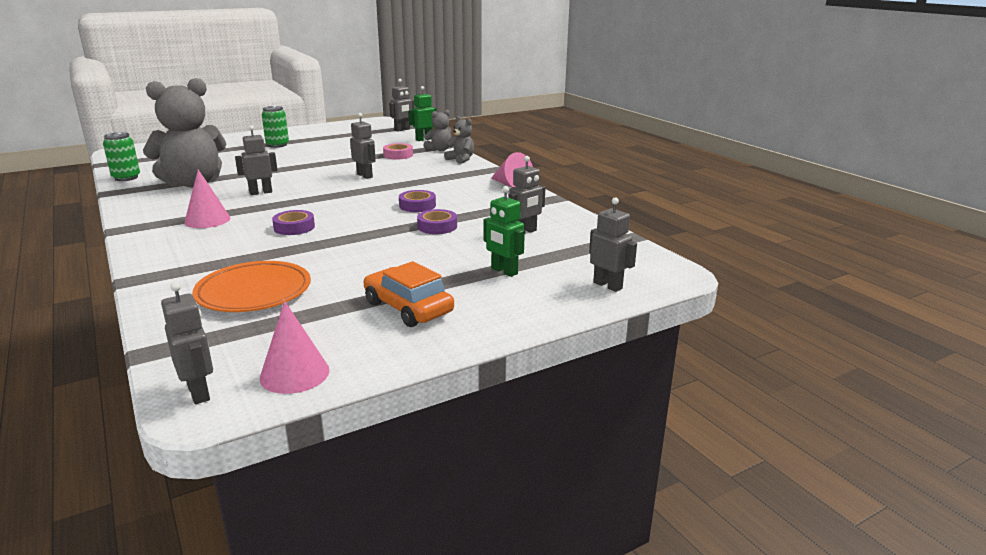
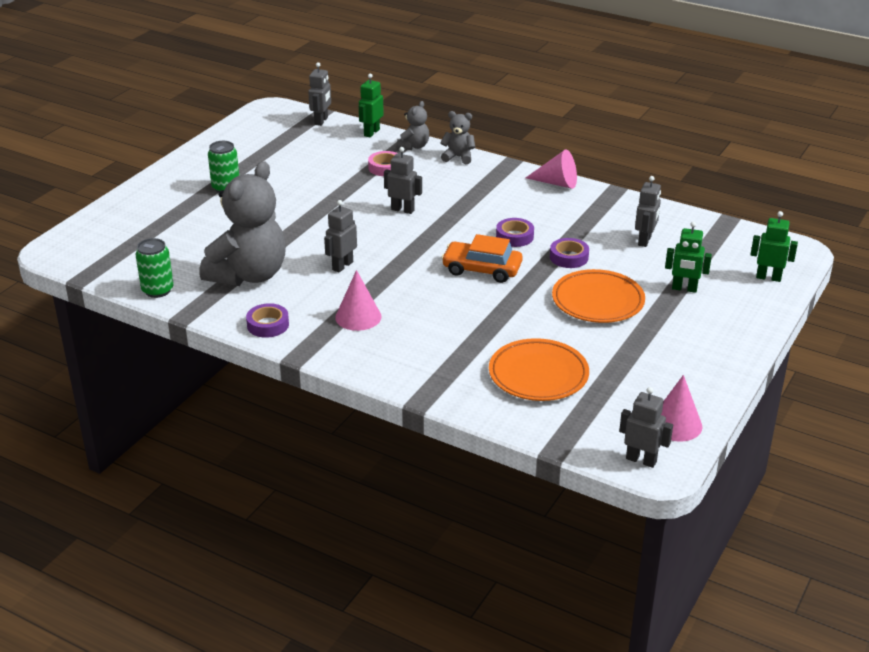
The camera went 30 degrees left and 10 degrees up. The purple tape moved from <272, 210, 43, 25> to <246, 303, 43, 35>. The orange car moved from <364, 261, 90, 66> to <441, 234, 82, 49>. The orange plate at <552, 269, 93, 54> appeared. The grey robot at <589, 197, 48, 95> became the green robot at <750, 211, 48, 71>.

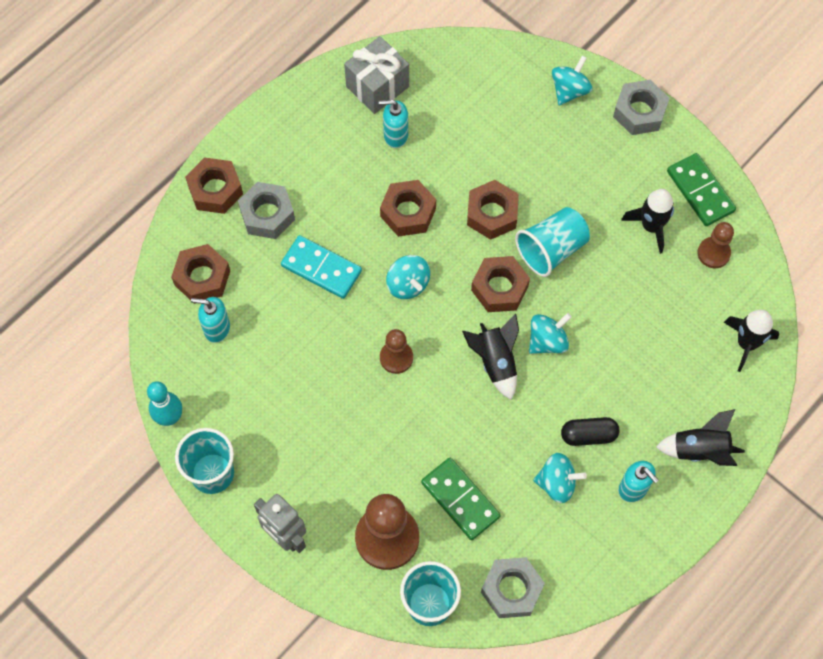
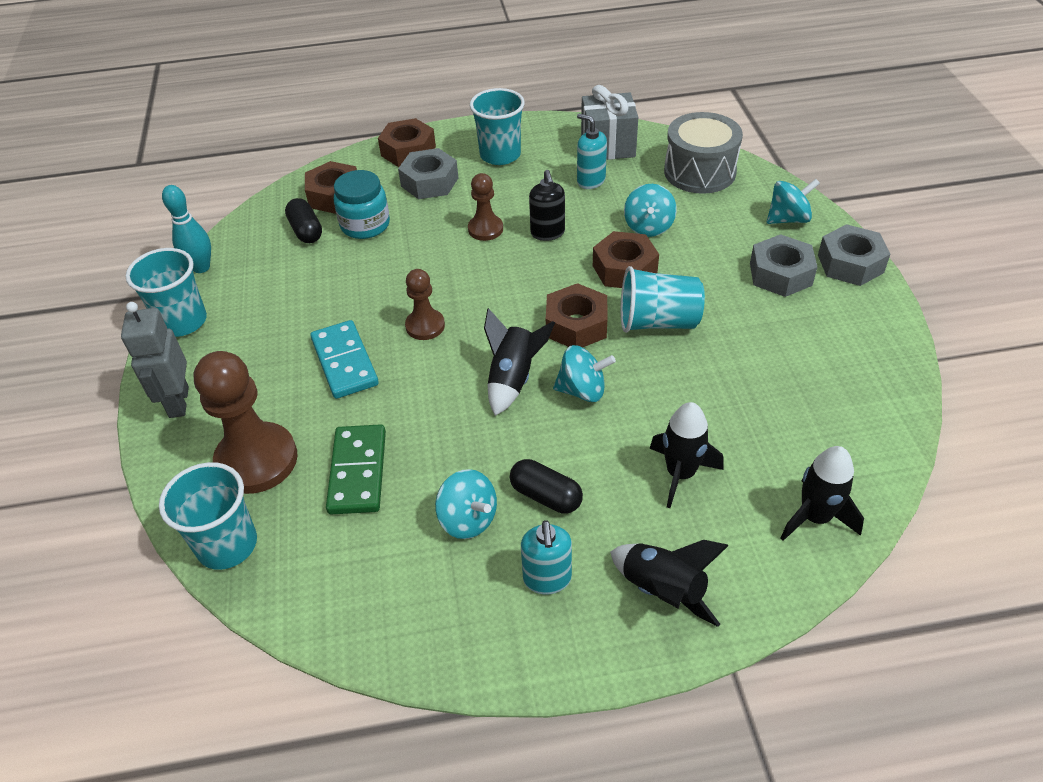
The camera went 40 degrees right and 20 degrees down. The turquoise soap dispenser at <191, 297, 39, 46> was replaced by the black capsule at <285, 198, 37, 45>. The turquoise domino moved from <281, 235, 81, 64> to <310, 320, 69, 79>. The turquoise jar at <334, 170, 56, 69> appeared. The brown pawn moved from <697, 222, 37, 46> to <468, 173, 35, 68>. The turquoise cup at <470, 88, 55, 77> appeared. The brown nut at <380, 180, 56, 57> was replaced by the black soap dispenser at <529, 170, 36, 71>. The turquoise spinning top moved from <386, 255, 44, 44> to <624, 184, 53, 53>. The black rocket moved from <621, 189, 53, 65> to <649, 402, 74, 106>. The grey drum at <664, 112, 79, 82> appeared. The grey nut moved from <481, 557, 64, 61> to <750, 234, 67, 63>. The green domino at <667, 153, 69, 73> disappeared.

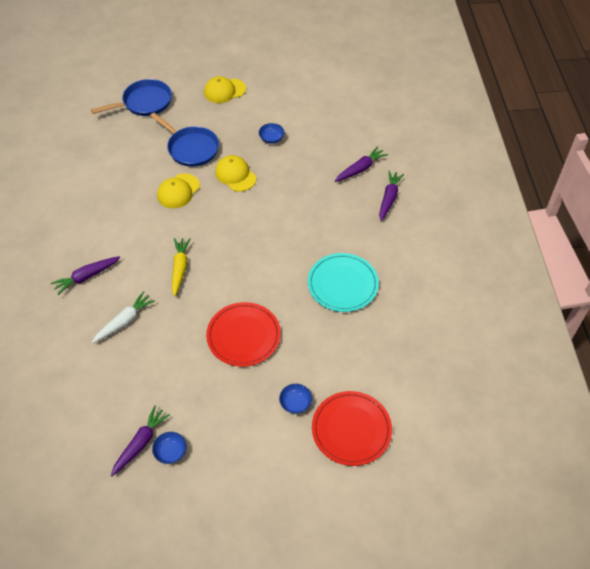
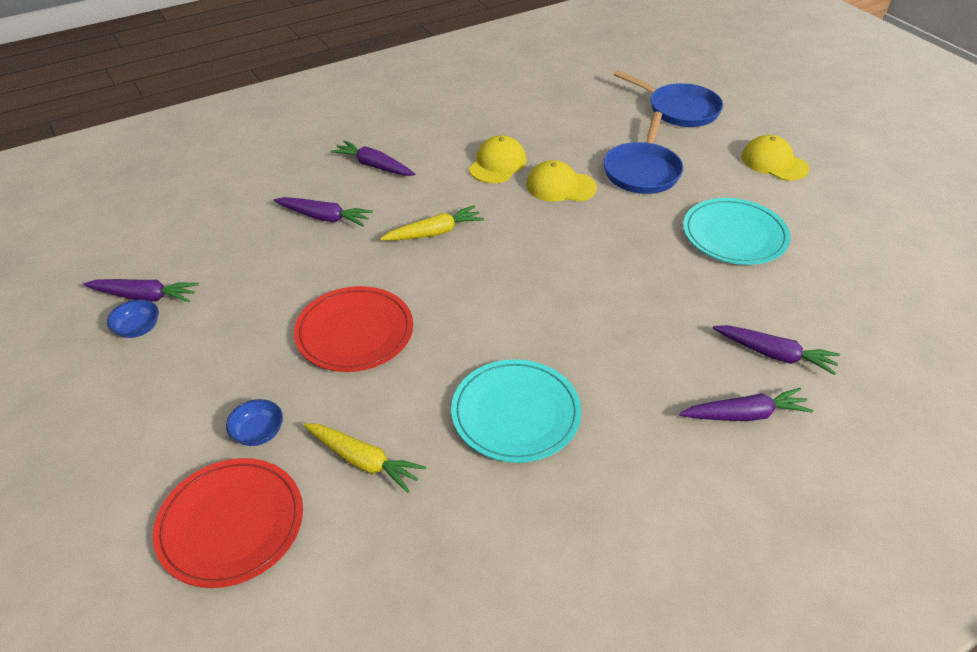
The camera went 65 degrees right and 10 degrees down. The white carrot at <92, 291, 63, 52> became the purple carrot at <274, 197, 99, 29>. The yellow carrot at <303, 423, 123, 70> appeared. The yellow cap moved from <215, 155, 41, 36> to <469, 135, 57, 48>. The blue bowl at <259, 123, 25, 21> was replaced by the turquoise plate at <683, 198, 108, 67>.

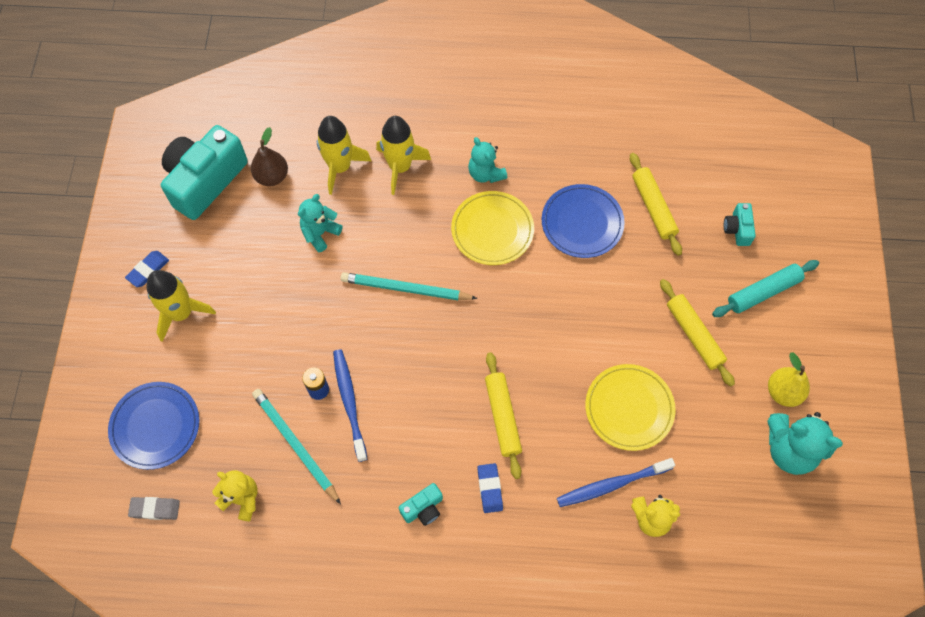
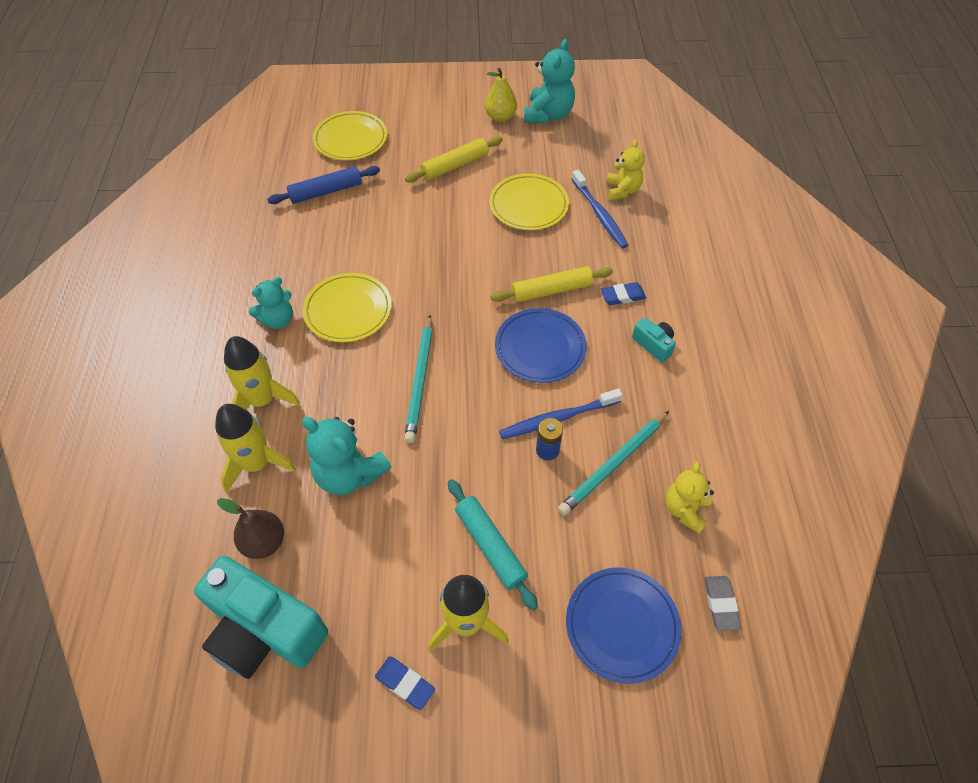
The camera went 95 degrees left and 10 degrees down. The yellow rolling pin at <630, 153, 52, 103> became the blue rolling pin at <267, 166, 113, 38>. The turquoise teddy bear at <298, 194, 45, 58> changed to 1.50 times the size. The turquoise camera at <724, 203, 32, 43> was replaced by the yellow plate at <312, 111, 75, 50>. The turquoise rolling pin moved from <712, 260, 107, 57> to <448, 479, 90, 131>. The blue plate moved from <542, 184, 83, 74> to <495, 308, 92, 75>.

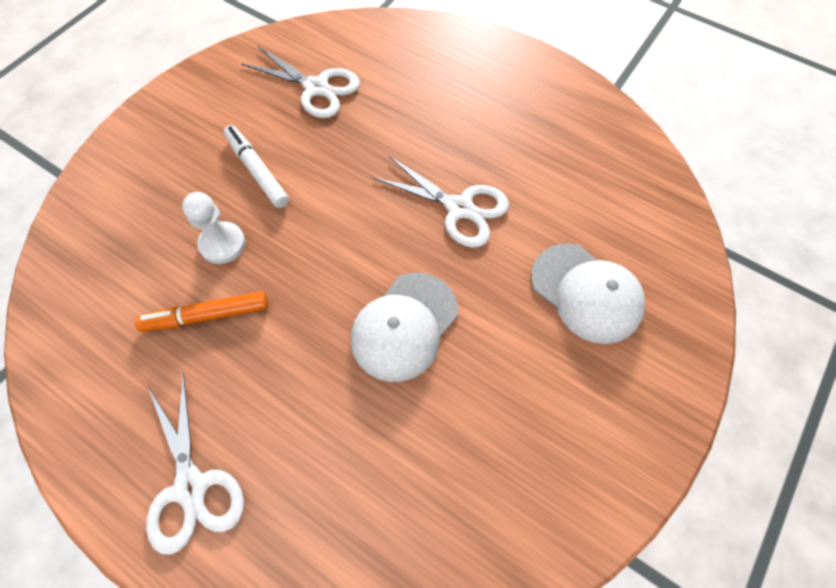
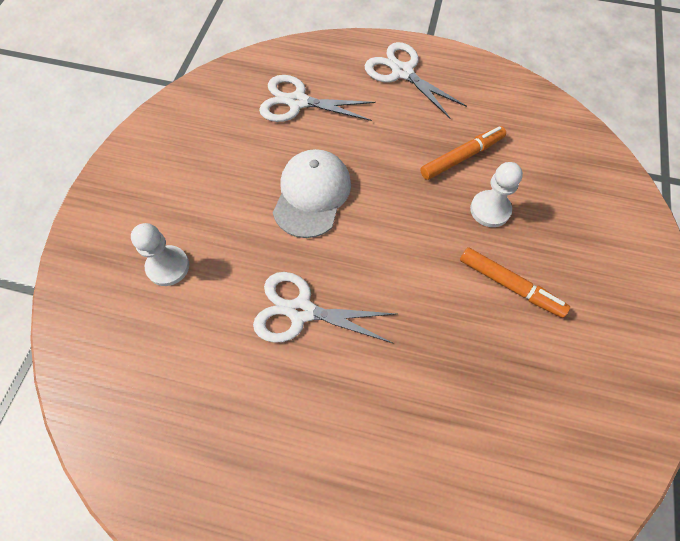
The camera went 160 degrees right and 0 degrees up. The white cap at <531, 243, 114, 101> was replaced by the white pawn at <131, 223, 58, 63>. The white scissors moved from <241, 46, 119, 72> to <259, 75, 117, 47>. The white marker at <224, 125, 65, 83> became the orange marker at <460, 247, 110, 71>.

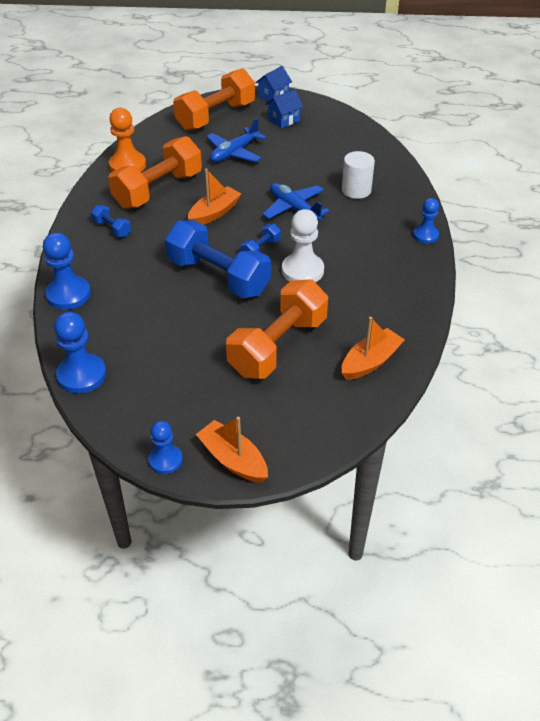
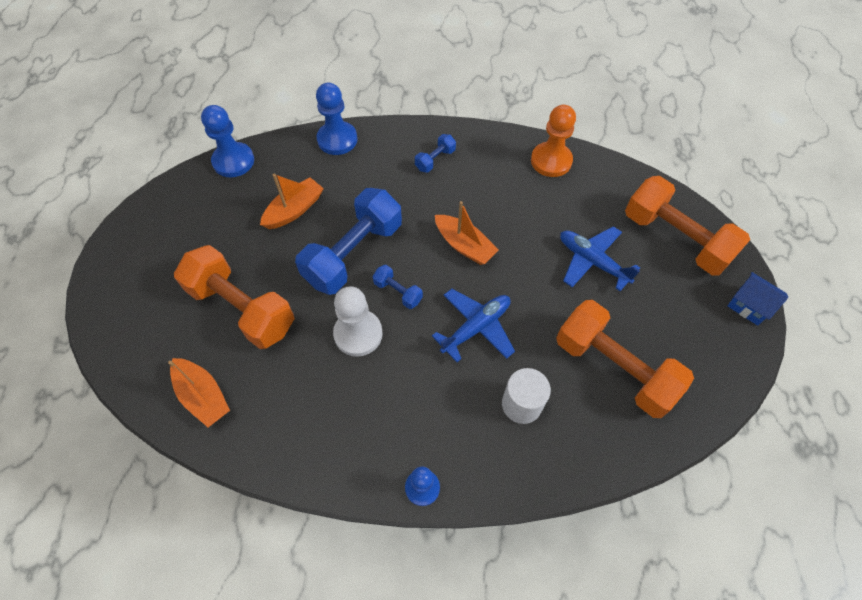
The camera went 90 degrees right and 15 degrees up. The orange boat moved from <196, 417, 72, 66> to <260, 174, 64, 55>. The orange dumbbell moved from <108, 136, 94, 73> to <556, 300, 138, 118>. The blue pawn at <148, 421, 35, 53> disappeared. The blue house at <265, 90, 38, 38> disappeared.

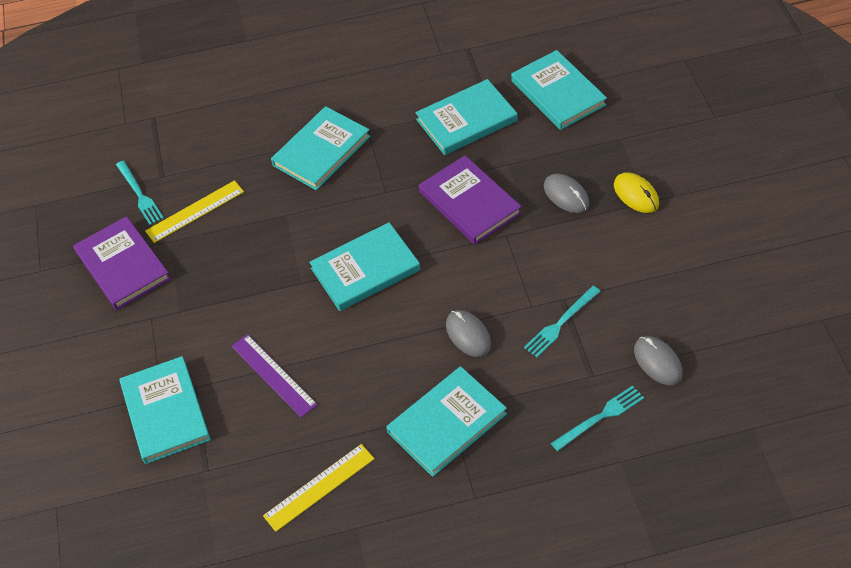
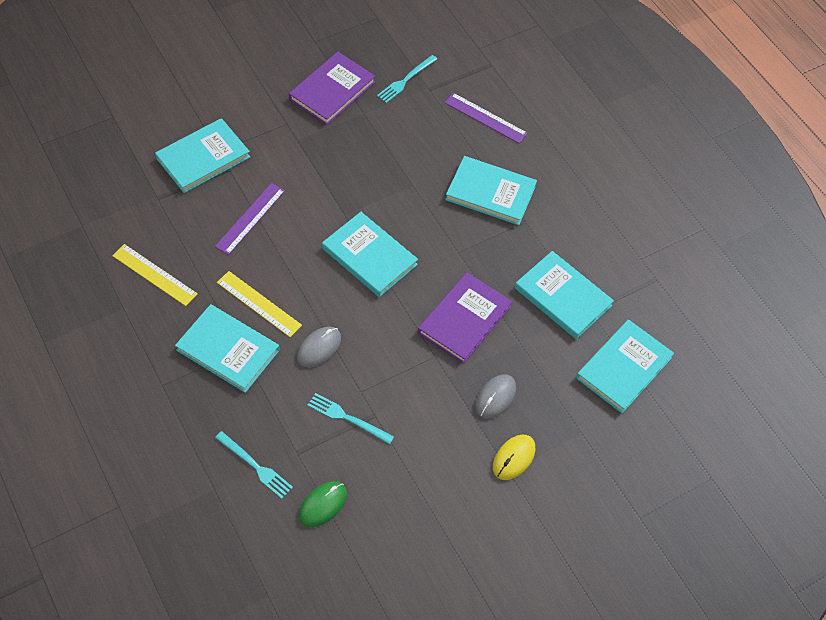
The camera went 65 degrees right and 5 degrees up. The yellow ruler moved from <145, 180, 99, 63> to <217, 271, 85, 66>. The grey mouse at <634, 336, 49, 49> became the green mouse at <299, 481, 48, 46>. The purple ruler at <445, 93, 83, 50> appeared.

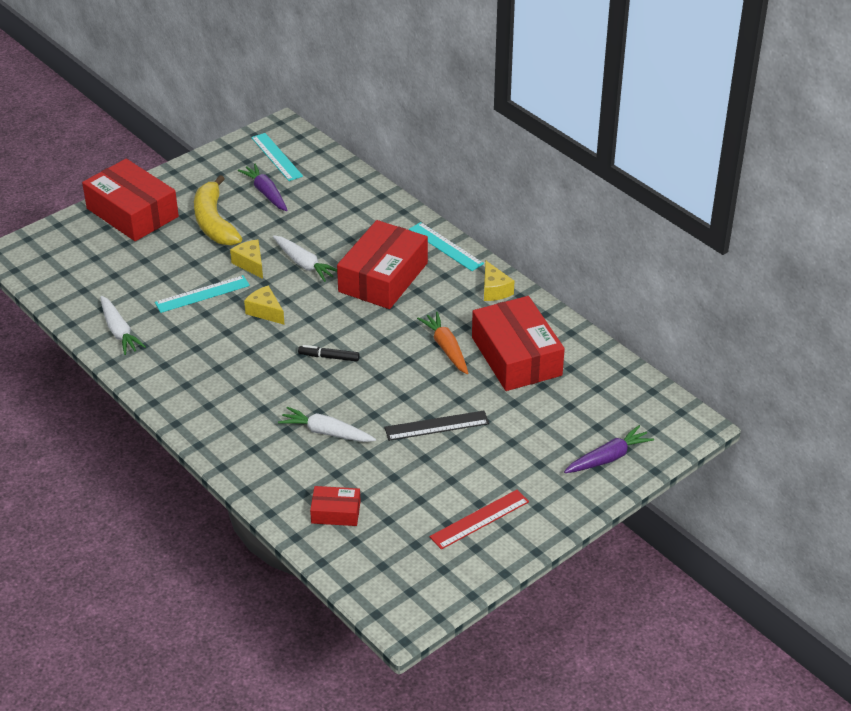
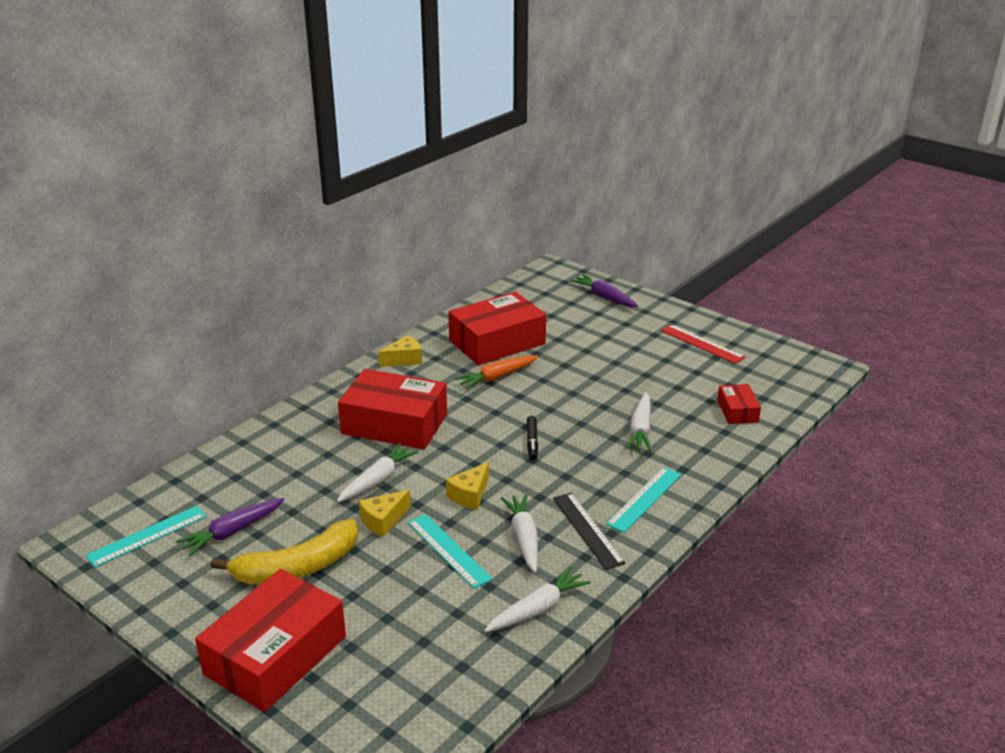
The camera went 100 degrees left and 10 degrees down. The white carrot at <501, 494, 37, 79> appeared. The black ruler moved from <384, 411, 105, 30> to <553, 493, 73, 77>. The turquoise ruler moved from <409, 222, 75, 49> to <606, 467, 75, 66>.

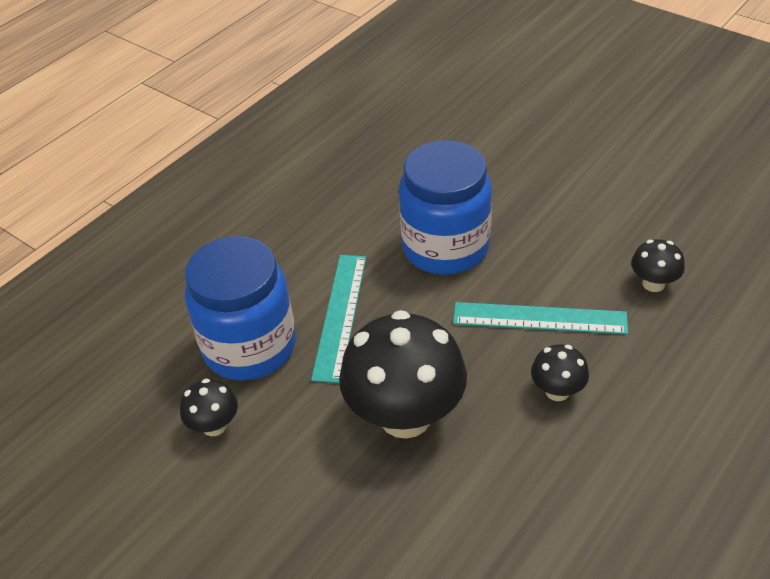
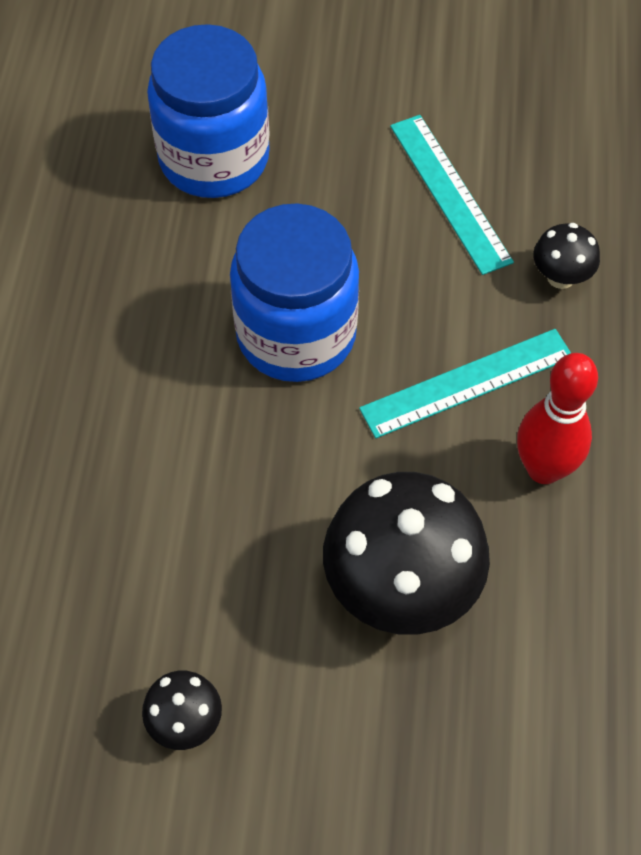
The camera went 35 degrees left and 15 degrees up. The blue jar moved from <185, 236, 111, 145> to <147, 24, 123, 174>. The turquoise ruler moved from <311, 255, 55, 128> to <390, 115, 124, 160>. The black mushroom at <531, 344, 58, 57> was replaced by the red bowling pin at <517, 353, 81, 131>.

